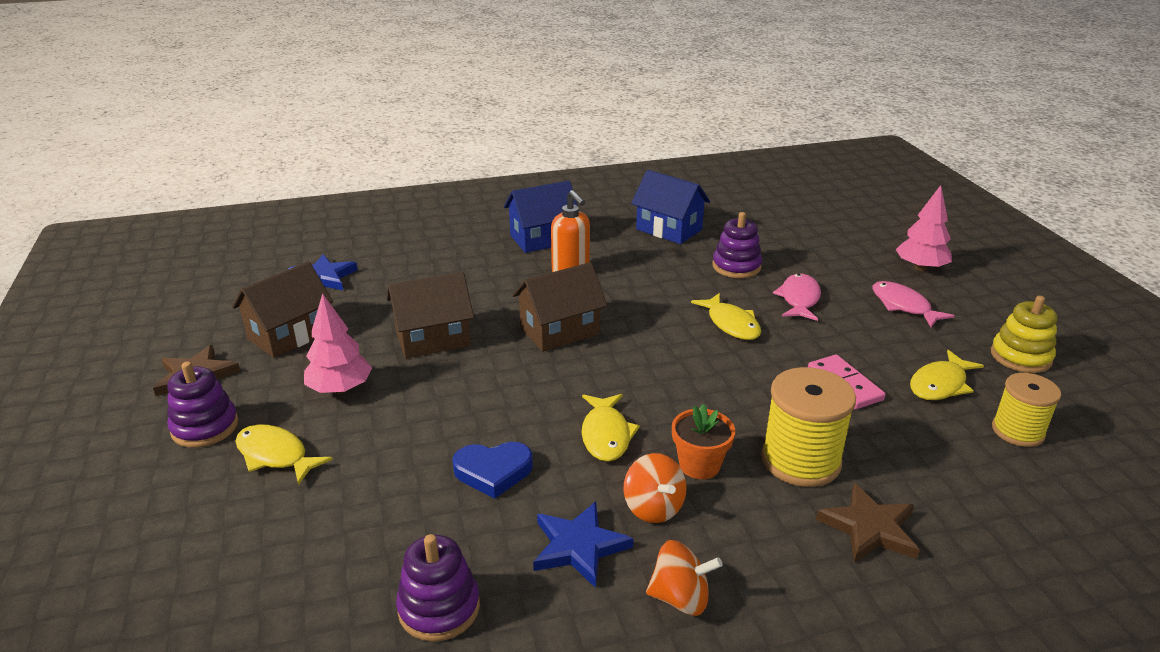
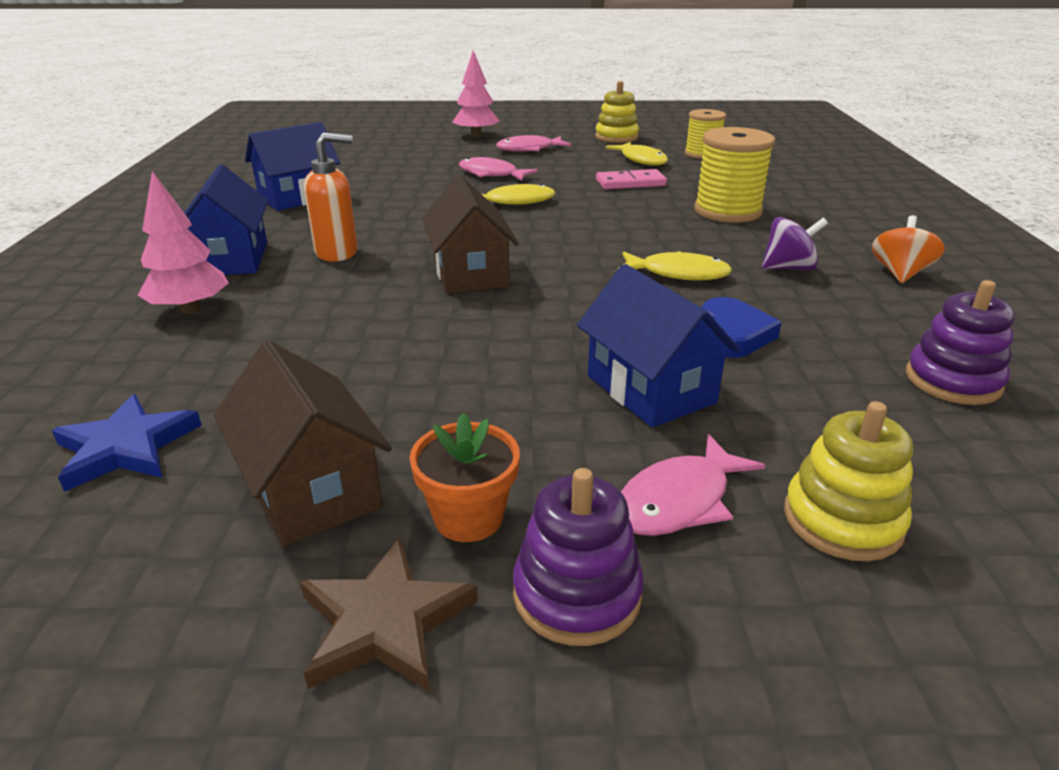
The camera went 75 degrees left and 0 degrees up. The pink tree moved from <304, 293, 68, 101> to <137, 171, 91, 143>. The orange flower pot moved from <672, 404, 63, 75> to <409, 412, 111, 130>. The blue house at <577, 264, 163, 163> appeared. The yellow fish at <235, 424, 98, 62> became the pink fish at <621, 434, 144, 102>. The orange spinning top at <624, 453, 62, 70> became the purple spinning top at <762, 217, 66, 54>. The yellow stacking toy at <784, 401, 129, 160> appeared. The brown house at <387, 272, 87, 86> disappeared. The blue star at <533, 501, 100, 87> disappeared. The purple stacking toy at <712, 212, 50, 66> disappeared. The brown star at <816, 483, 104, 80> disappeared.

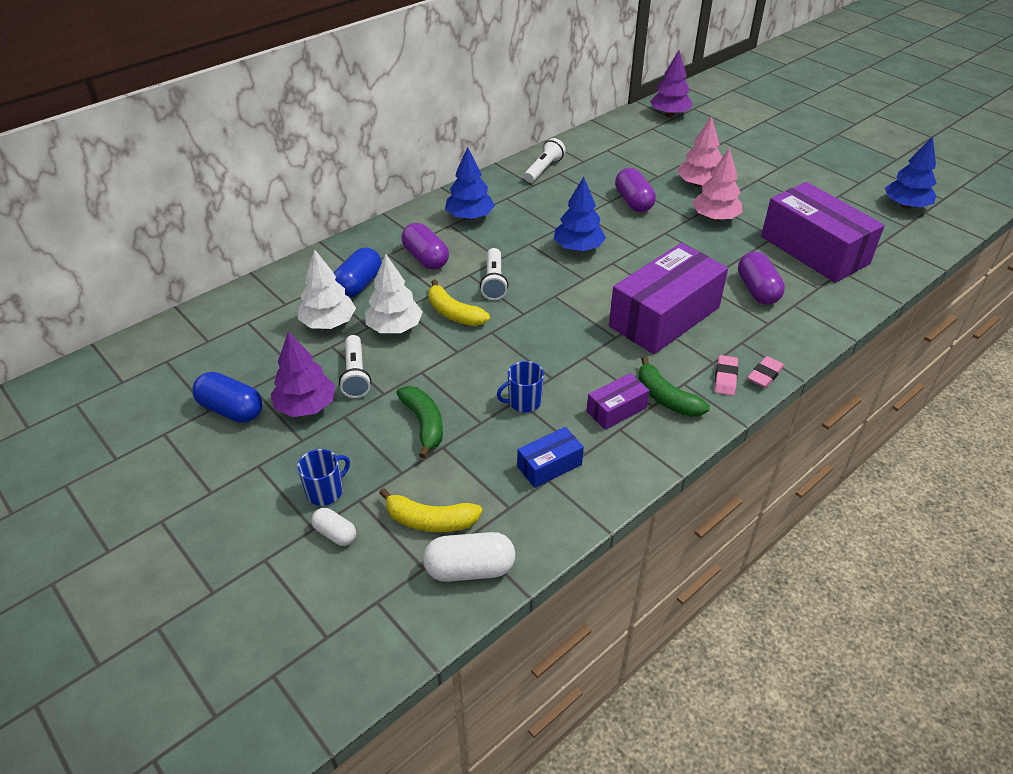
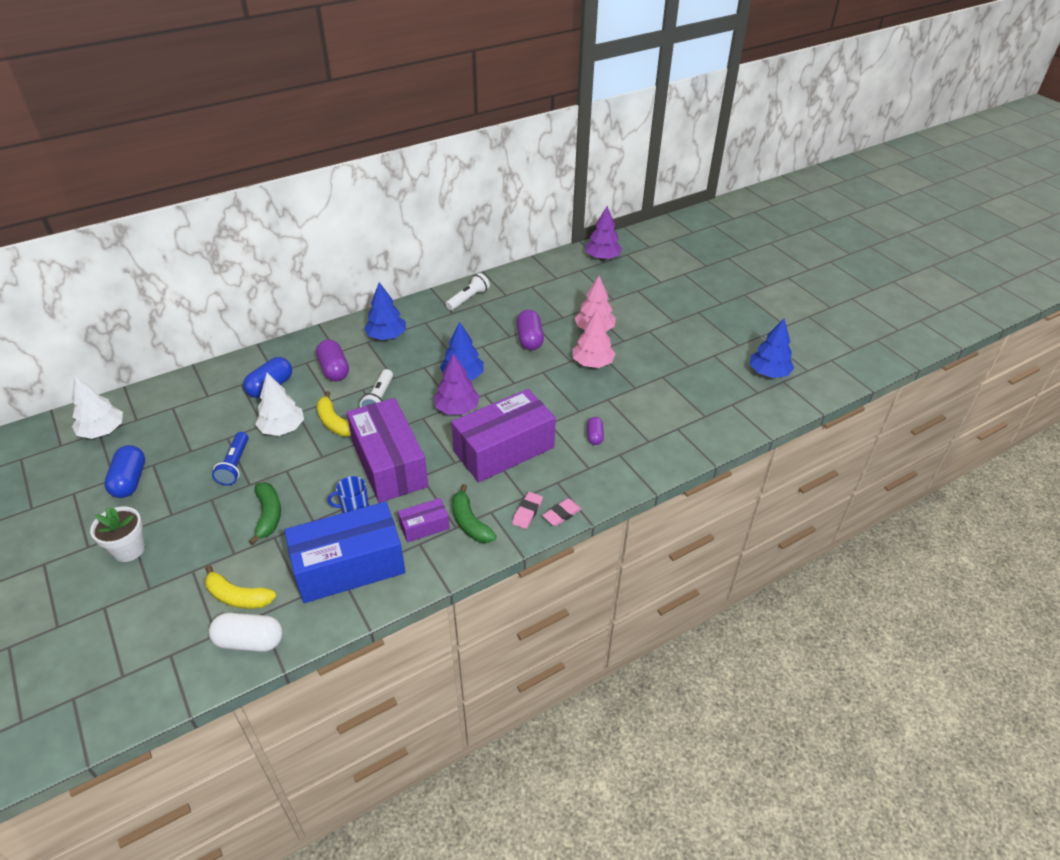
The camera went 10 degrees right and 0 degrees up. The white tree moved from <298, 249, 58, 80> to <72, 375, 51, 64>. The white flower pot at <90, 507, 55, 55> appeared. The blue capsule at <192, 372, 71, 51> turned 45 degrees clockwise. The white flashlight at <339, 335, 32, 63> became the blue flashlight at <212, 432, 37, 53>. The blue box at <517, 427, 67, 61> changed to 2.18 times the size. The purple box moved from <761, 182, 124, 101> to <347, 398, 81, 105>. The purple tree moved from <270, 331, 65, 86> to <434, 353, 46, 62>. The purple capsule at <738, 252, 47, 53> changed to 0.59 times the size. The blue mug at <297, 449, 53, 57> disappeared. The white capsule at <311, 508, 45, 38> disappeared.

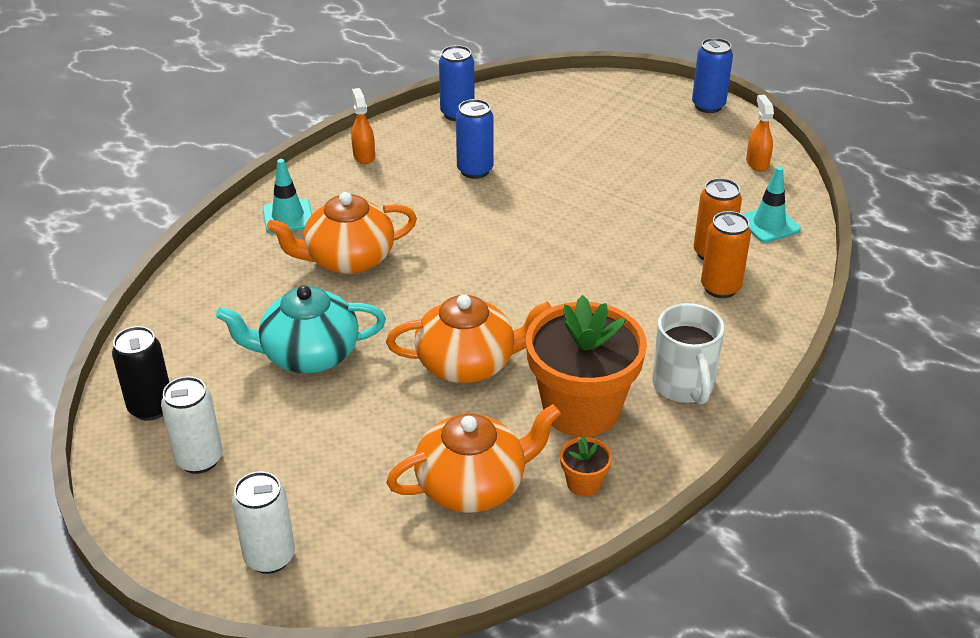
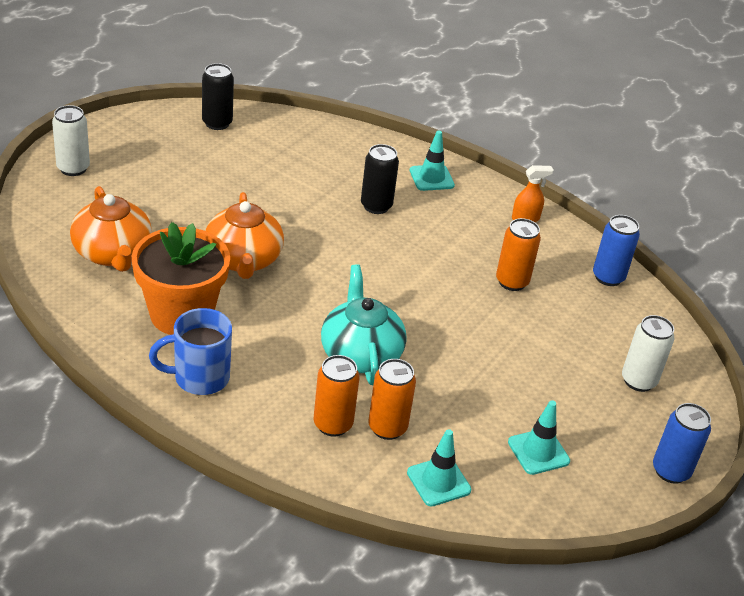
The camera went 85 degrees right and 0 degrees up. The white mug at <652, 303, 72, 102> became the blue mug at <149, 308, 83, 87>. The turquoise teapot moved from <216, 285, 170, 88> to <321, 264, 86, 121>. The orange teapot at <267, 192, 150, 82> was replaced by the black can at <361, 144, 38, 70>. The blue can at <456, 99, 38, 80> became the orange can at <496, 218, 45, 73>. The turquoise traffic cone at <508, 400, 62, 75> appeared. The white can moved from <161, 376, 61, 98> to <622, 315, 52, 77>. The orange flower pot at <560, 436, 52, 61> disappeared. The orange spray bottle at <746, 95, 28, 77> disappeared.

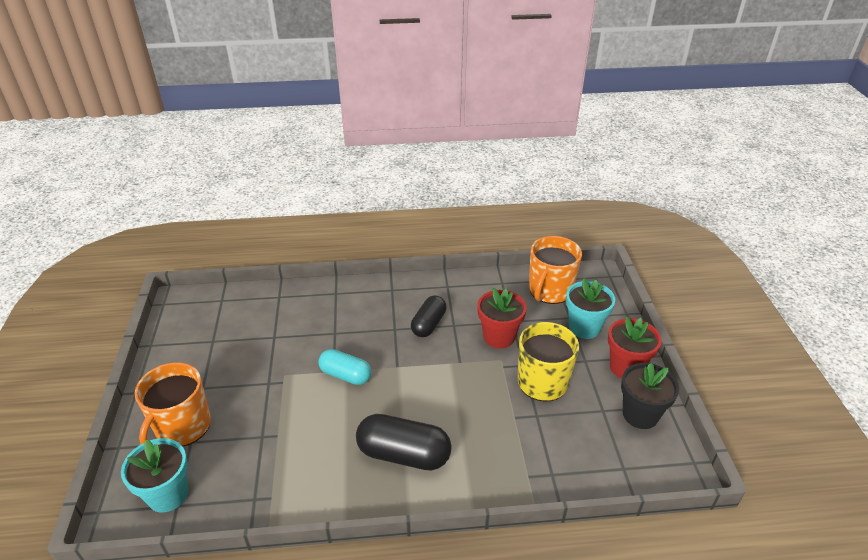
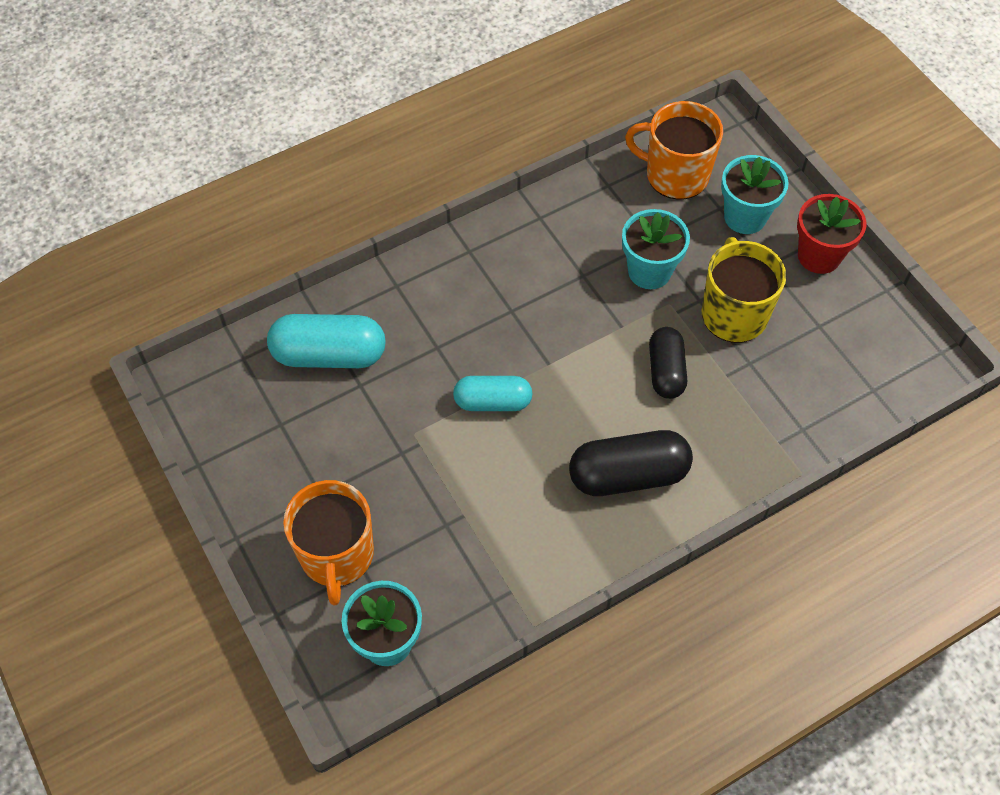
The camera went 25 degrees left and 20 degrees up. The turquoise capsule at <267, 314, 119, 54> appeared. The red flower pot at <477, 288, 50, 61> became the turquoise flower pot at <622, 209, 68, 80>. The orange mug at <529, 236, 53, 68> turned 105 degrees clockwise. The black capsule moved from <411, 295, 36, 42> to <649, 327, 38, 72>. The black flower pot at <621, 363, 58, 66> disappeared.

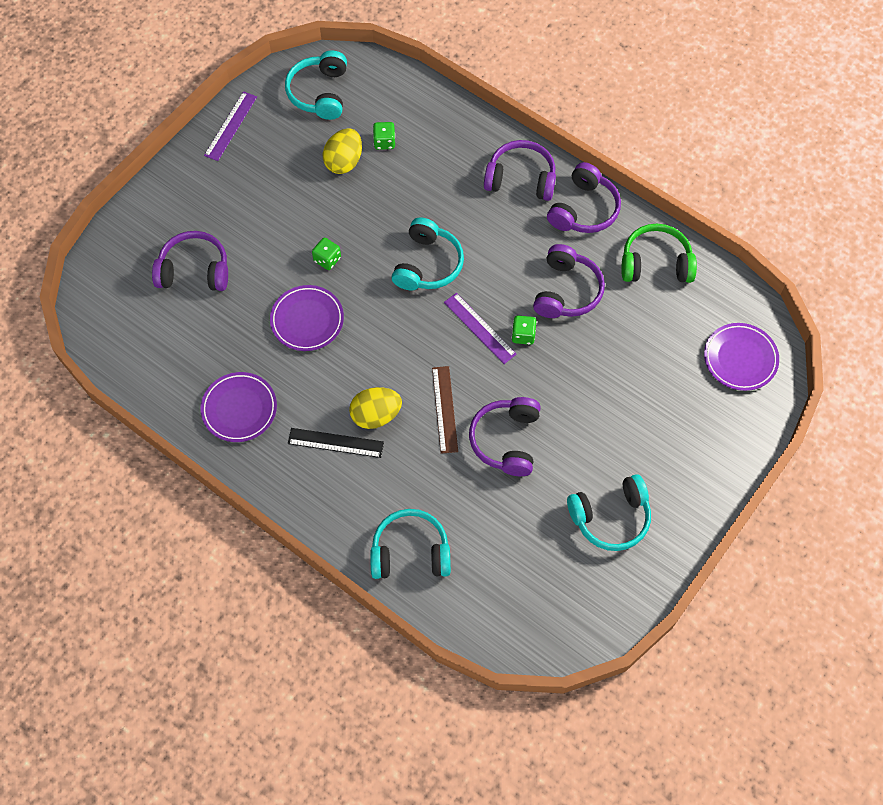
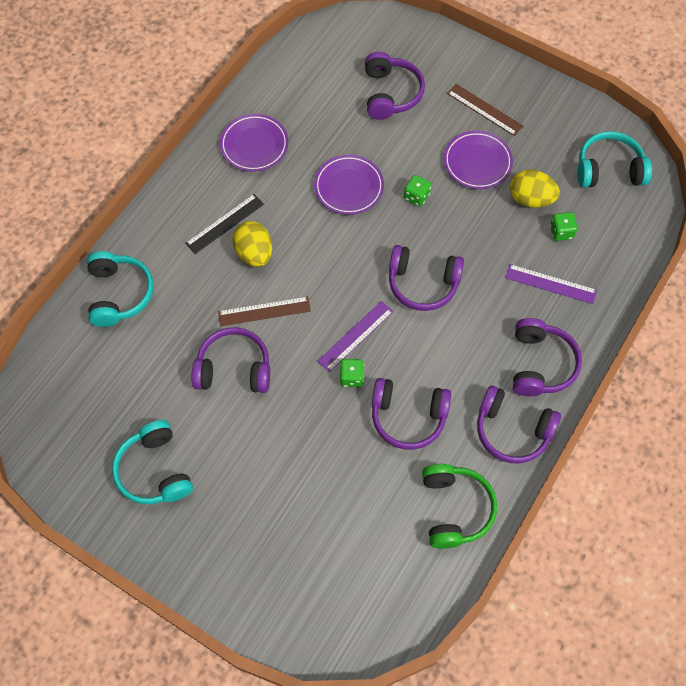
The camera went 85 degrees right and 0 degrees up. The black ruler at <288, 428, 96, 30> turned 45 degrees clockwise. The turquoise headphones at <392, 217, 72, 74> became the purple headphones at <389, 245, 75, 66>. The purple plate moved from <704, 323, 75, 68> to <444, 131, 69, 58>. The brown ruler at <447, 84, 76, 52> appeared. The purple ruler moved from <204, 91, 53, 70> to <505, 264, 92, 40>.

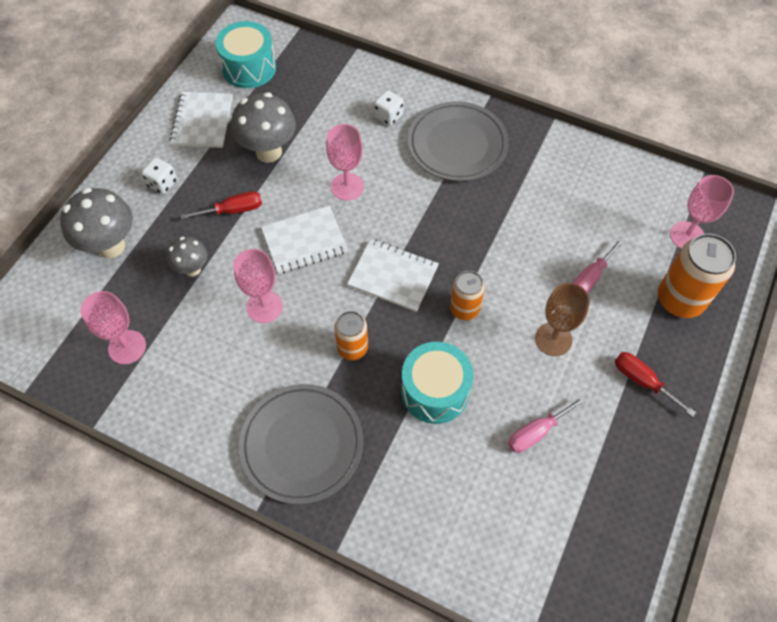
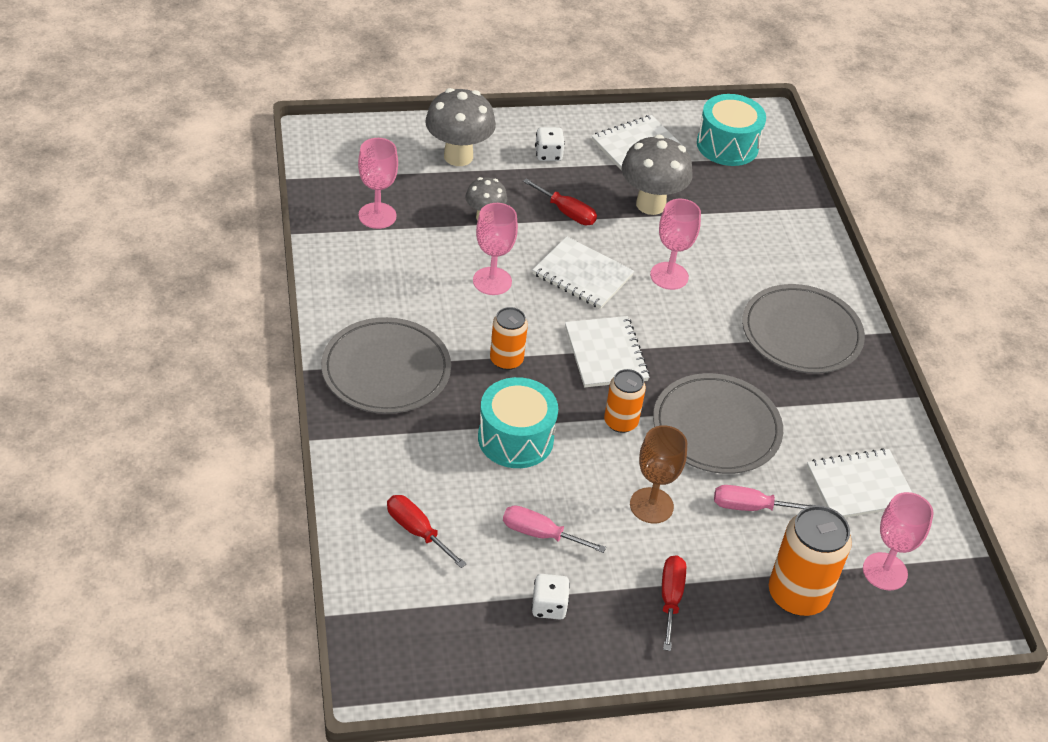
The camera went 50 degrees right and 15 degrees down. The red screwdriver at <387, 495, 79, 73> appeared. The white dice moved from <374, 90, 30, 36> to <532, 574, 38, 46>. The grey plate at <653, 373, 130, 101> appeared. The white notebook at <807, 448, 105, 70> appeared.

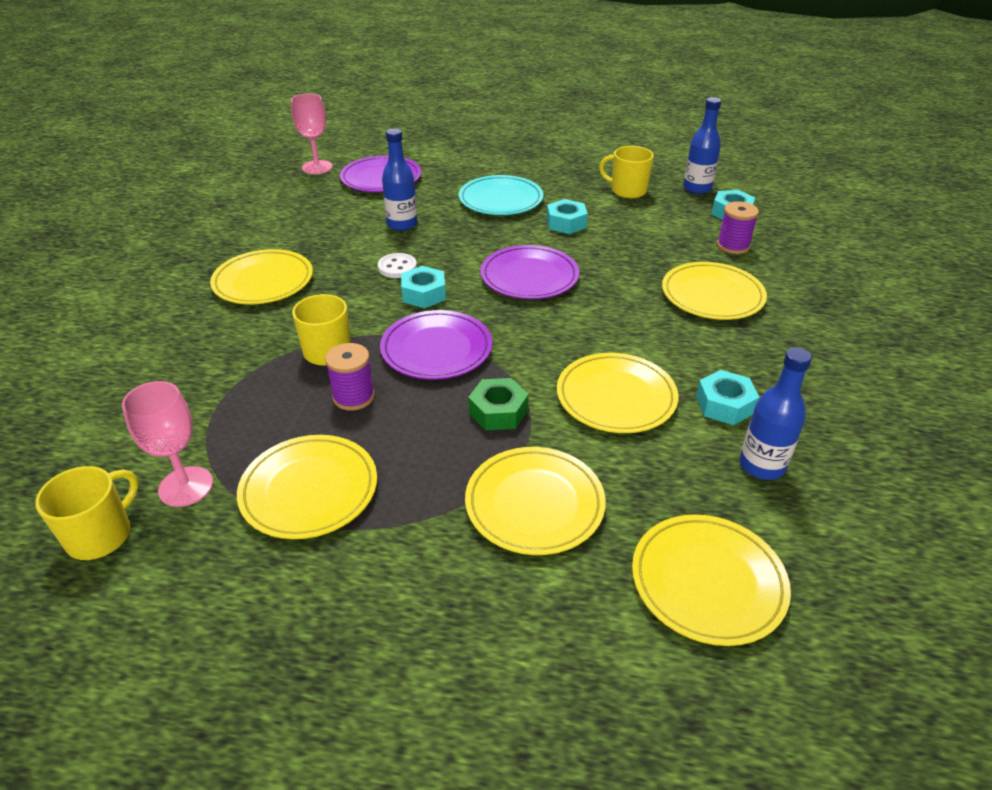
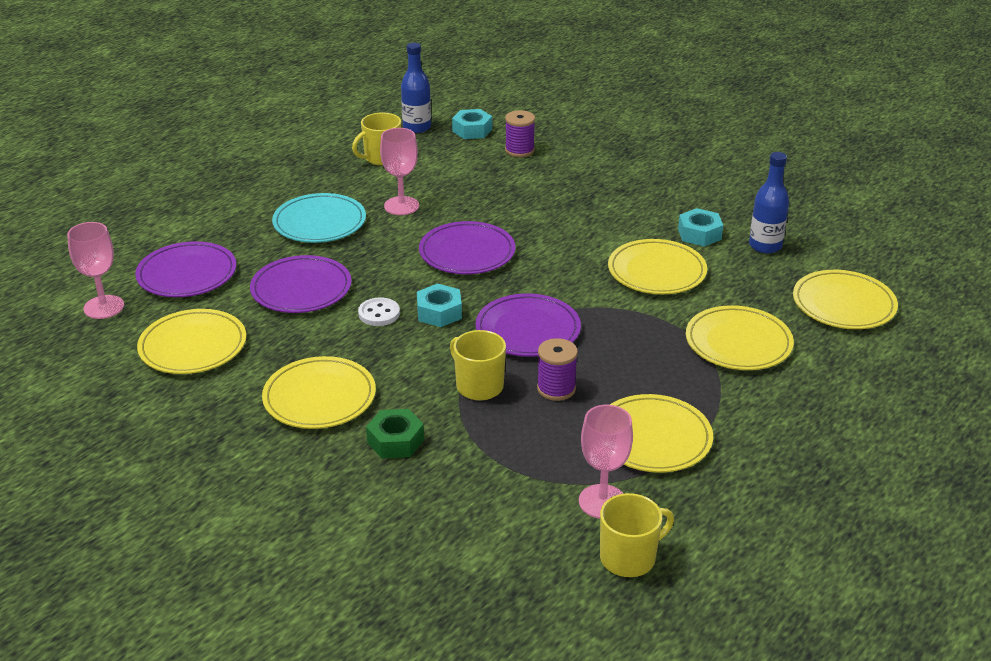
The camera went 60 degrees left and 5 degrees down. The yellow plate moved from <662, 262, 105, 58> to <137, 309, 109, 65>. The blue bottle at <382, 129, 35, 102> was replaced by the purple plate at <250, 255, 102, 58>. The green nut moved from <468, 378, 61, 52> to <366, 409, 58, 50>. The turquoise nut at <547, 199, 41, 35> was replaced by the pink goblet at <380, 128, 39, 87>. The yellow mug at <35, 466, 103, 94> turned 90 degrees clockwise.

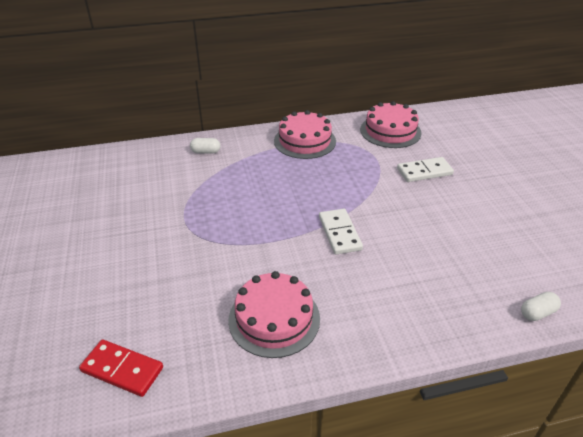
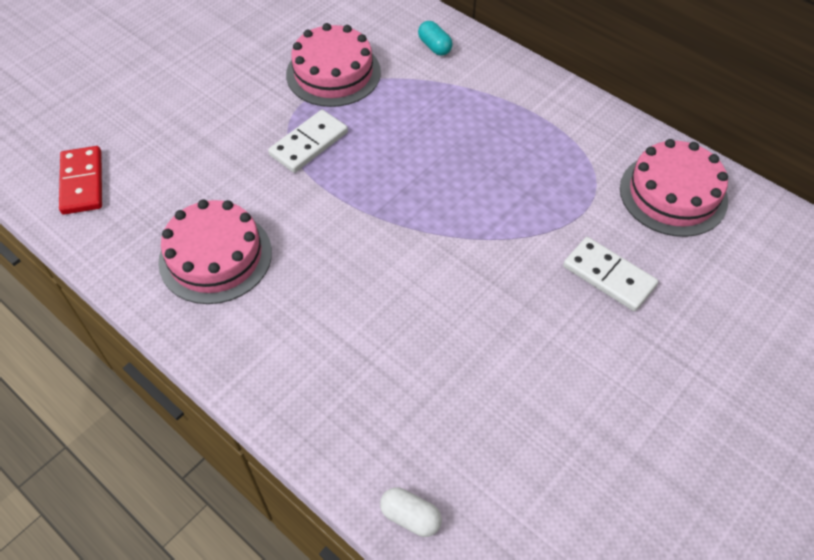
The camera went 55 degrees right and 15 degrees up. The white domino moved from <319, 209, 44, 46> to <268, 110, 80, 63>. The pink cake moved from <274, 110, 62, 49> to <286, 23, 95, 84>. The white capsule at <190, 138, 30, 16> became the turquoise capsule at <418, 21, 35, 35>.

